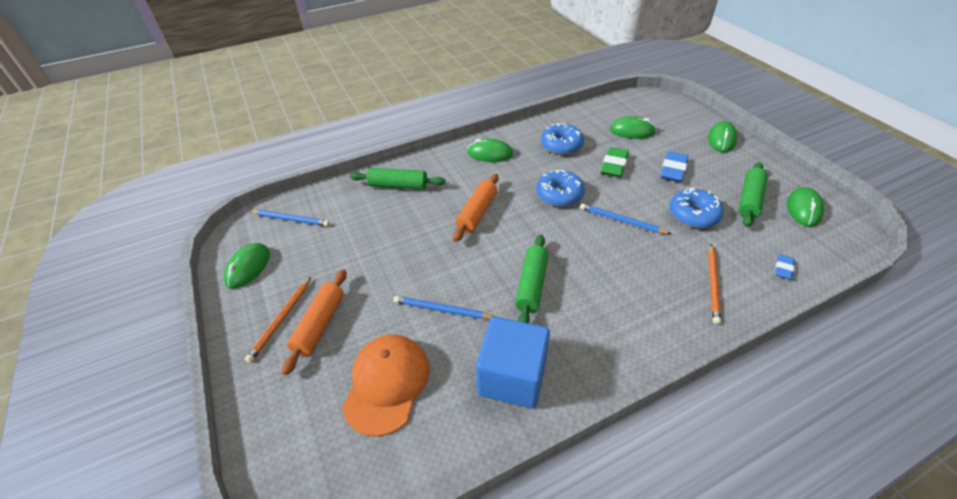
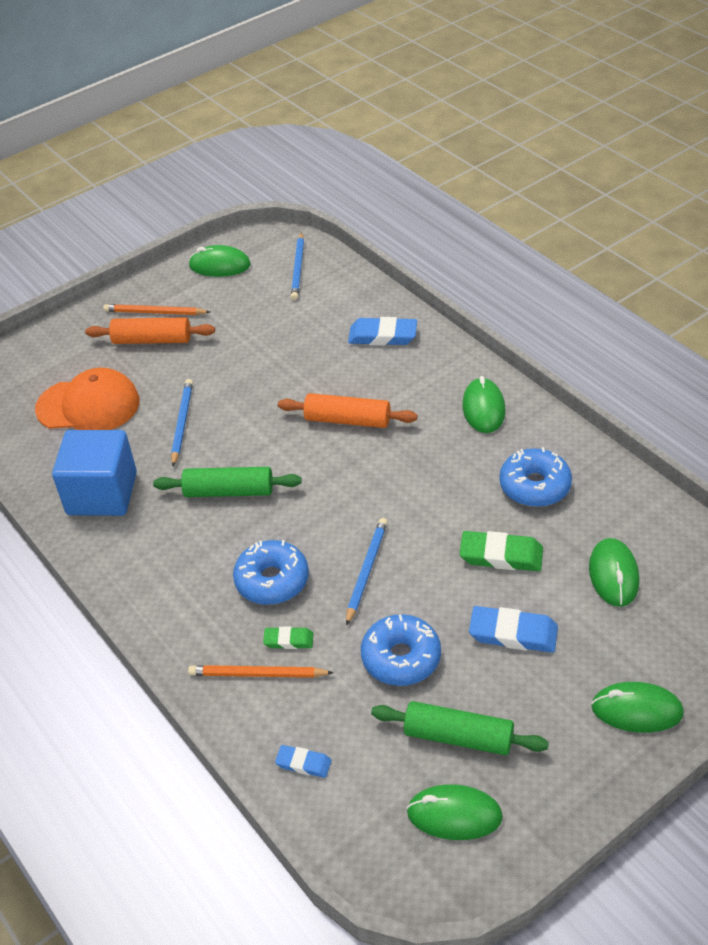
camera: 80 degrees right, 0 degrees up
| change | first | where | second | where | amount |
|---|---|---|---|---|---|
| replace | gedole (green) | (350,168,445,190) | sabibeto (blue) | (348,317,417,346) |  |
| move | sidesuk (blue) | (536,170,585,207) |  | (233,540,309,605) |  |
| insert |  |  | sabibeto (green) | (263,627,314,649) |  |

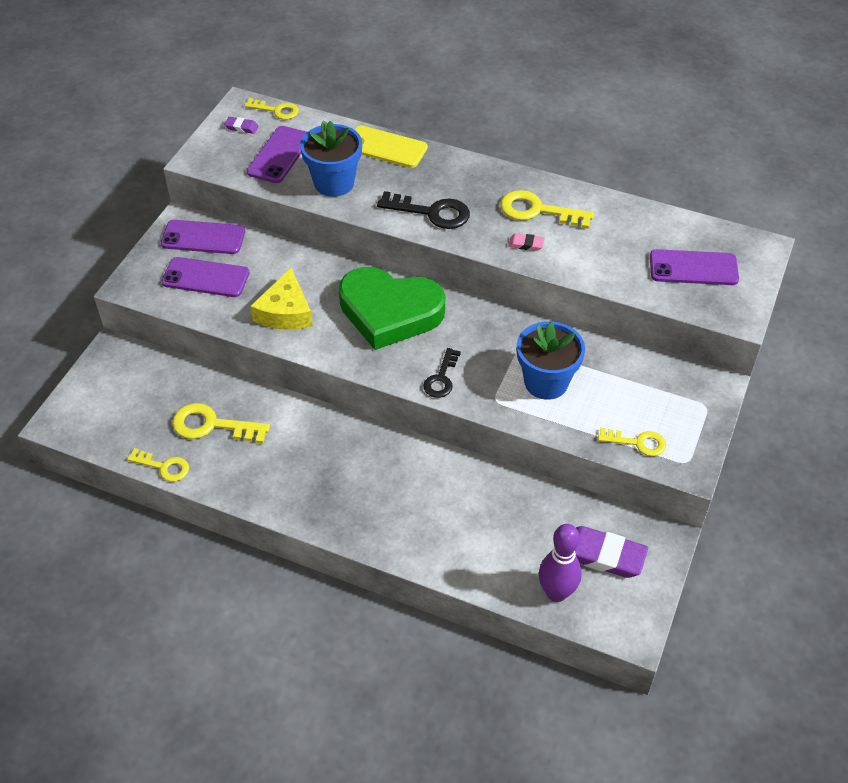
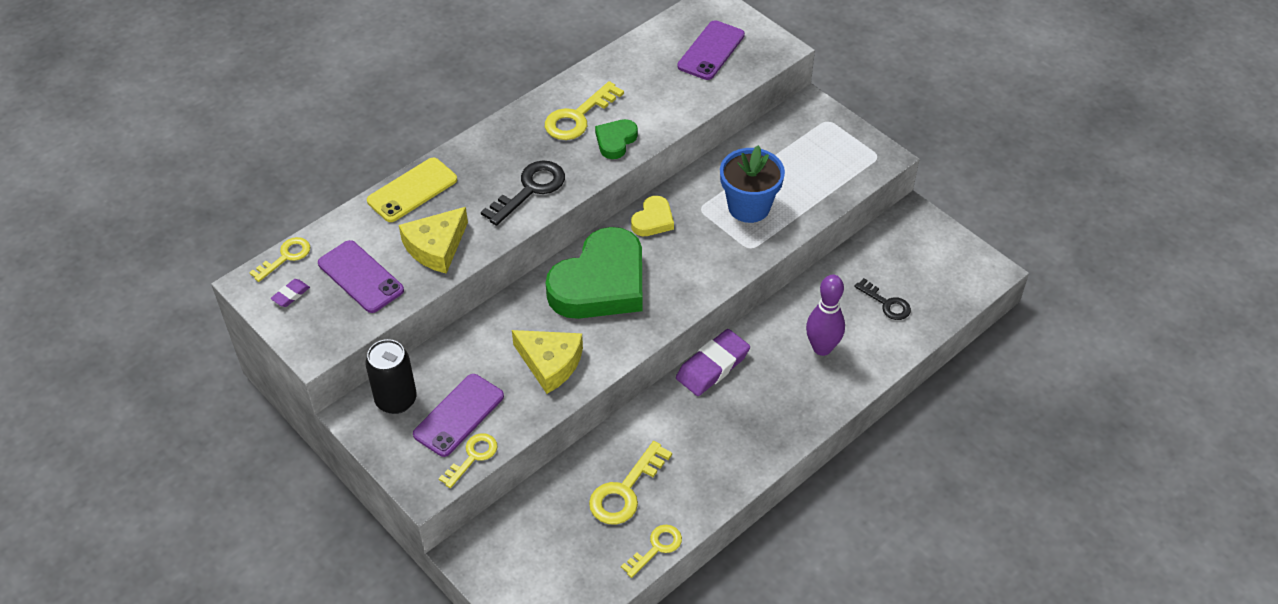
camera: 65 degrees left, 0 degrees up
| change | first | where | second | where | amount |
|---|---|---|---|---|---|
| replace | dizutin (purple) | (161,220,245,254) | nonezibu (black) | (365,339,417,414) |  |
| replace | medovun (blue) | (300,120,362,197) | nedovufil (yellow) | (399,207,468,274) |  |
| move | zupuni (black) | (423,348,461,398) |  | (854,278,911,320) |  |
| replace | sabibeto (pink) | (508,233,545,251) | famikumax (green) | (595,119,638,159) |  |
| move | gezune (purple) | (539,524,582,602) |  | (806,275,845,356) |  |
| move | sabibeto (purple) | (575,526,648,578) |  | (676,329,750,396) |  |
| move | zupuni (yellow) | (598,428,666,456) |  | (439,433,498,488) |  |
| insert |  |  | famikumax (yellow) | (631,196,674,236) |  |

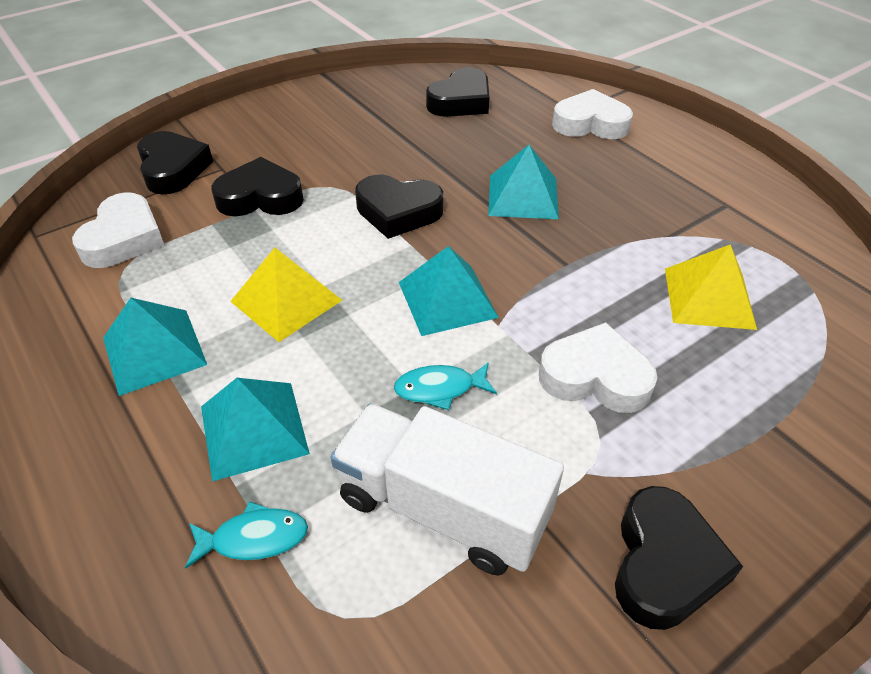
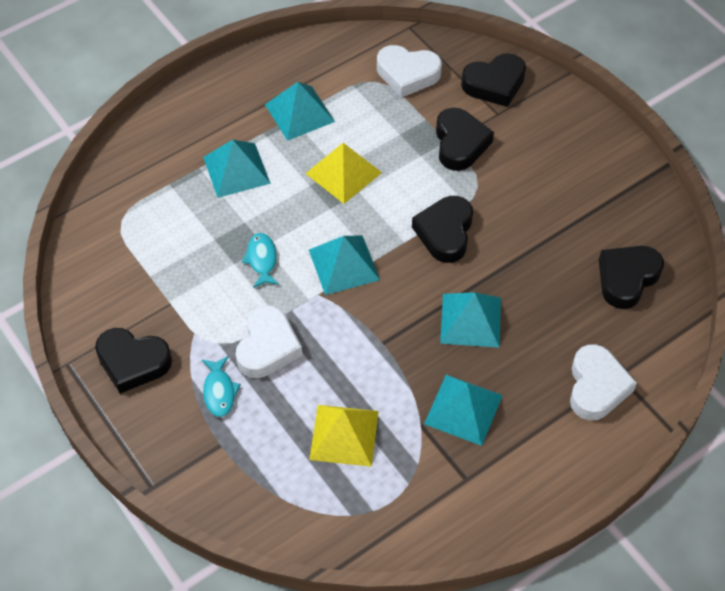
camera: 90 degrees right, 10 degrees up
| change | first | where | second | where | amount |
|---|---|---|---|---|---|
| move | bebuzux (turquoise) | (185,501,308,568) |  | (202,356,241,417) |  |
| delete | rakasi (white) | (331,404,564,576) |  |  |  |
| rotate | famikumax (black) | (426,67,489,117) |  | (599,246,664,309) | 90 degrees clockwise |
| insert |  |  | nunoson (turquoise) | (424,375,503,446) |  |

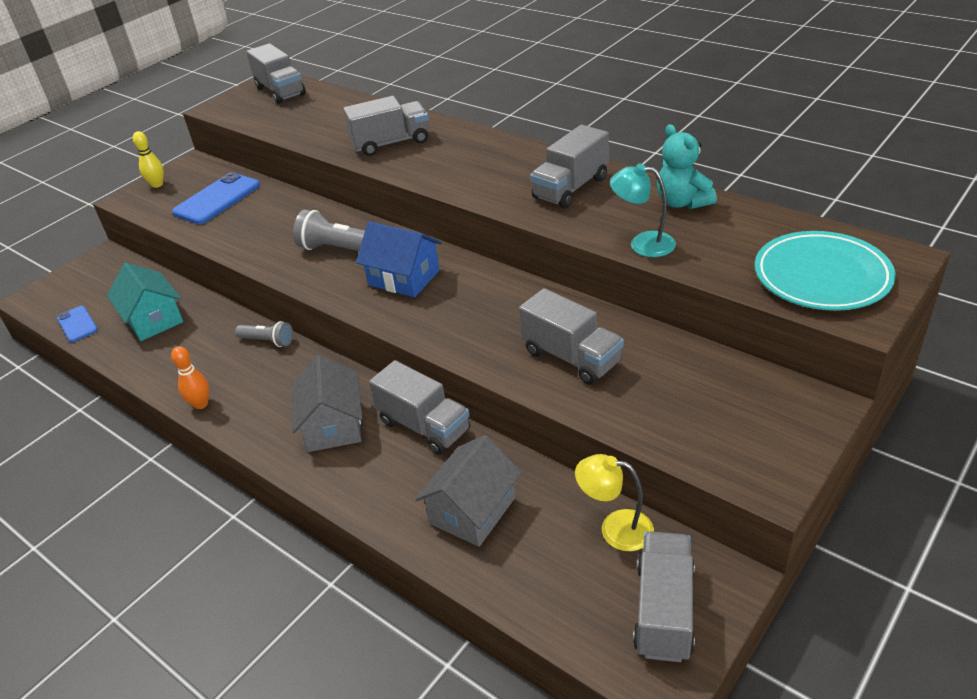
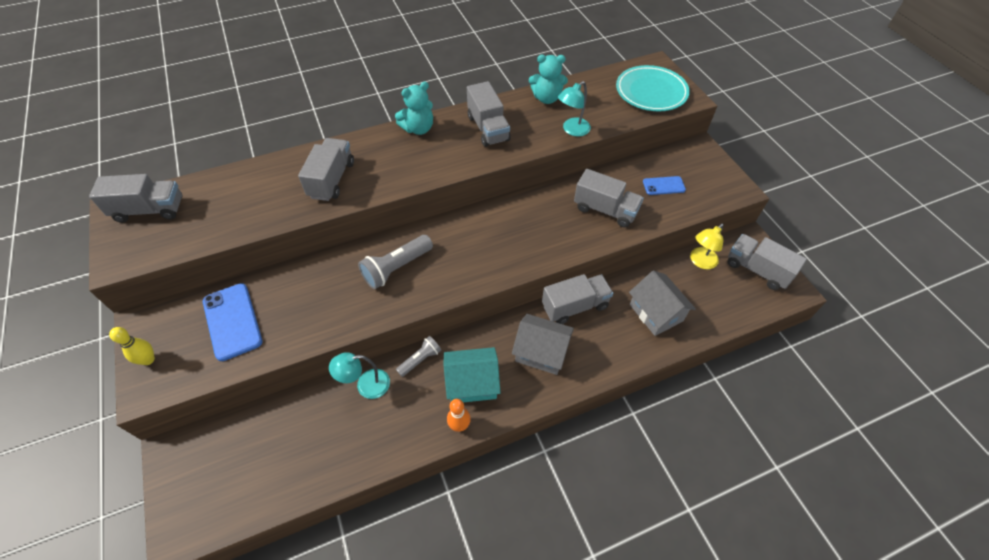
camera: 65 degrees left, 15 degrees up
| change | first | where | second | where | amount |
|---|---|---|---|---|---|
| move | dizutin (blue) | (57,306,98,342) |  | (643,176,686,195) |  |
| move | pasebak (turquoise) | (107,262,183,341) |  | (443,347,501,402) |  |
| delete | pasebak (blue) | (356,221,442,297) |  |  |  |
| rotate | rakasi (grey) | (519,288,624,385) |  | (574,169,644,227) | 45 degrees clockwise |
| insert |  |  | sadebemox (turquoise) | (329,352,390,399) |  |
| insert |  |  | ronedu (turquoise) | (395,82,433,135) |  |

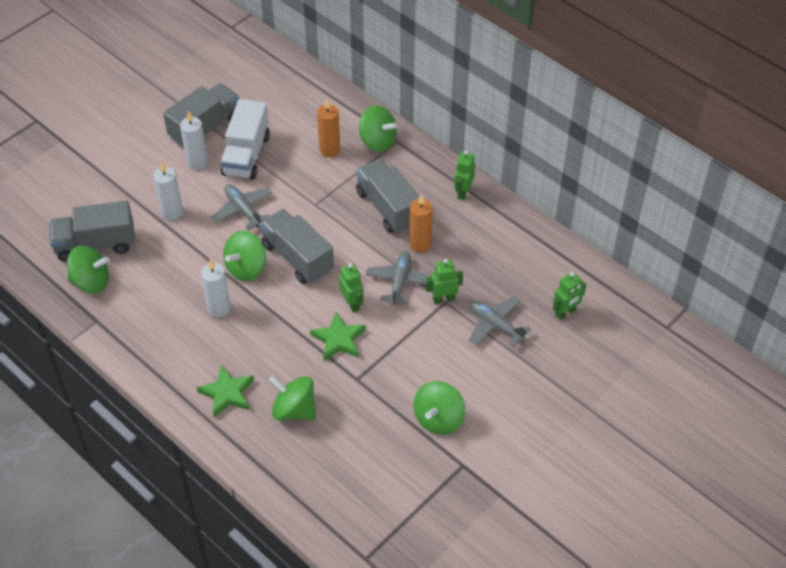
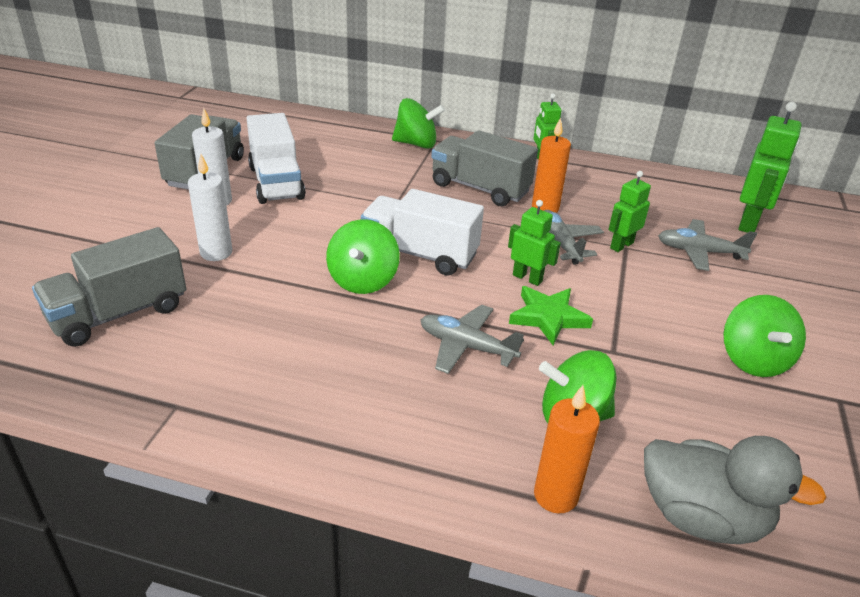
camera: 30 degrees left, 15 degrees down
| change | first | where | second | where | amount |
|---|---|---|---|---|---|
| delete | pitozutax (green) | (67,246,110,293) |  |  |  |
| delete | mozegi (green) | (196,365,254,417) |  |  |  |
| delete | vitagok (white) | (201,259,231,317) |  |  |  |
| move | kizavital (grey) | (211,184,272,230) |  | (421,305,524,374) |  |
| recolor | rakasi (grey) | (260,209,334,284) | rakasi (white) | (361,189,484,276) |  |
| move | vitagok (orange) | (317,99,340,158) |  | (534,385,600,513) |  |
| resize | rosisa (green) | (553,272,586,320) |  | (738,102,802,233) | x1.62 |
| insert |  |  | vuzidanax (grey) | (644,436,827,544) |  |

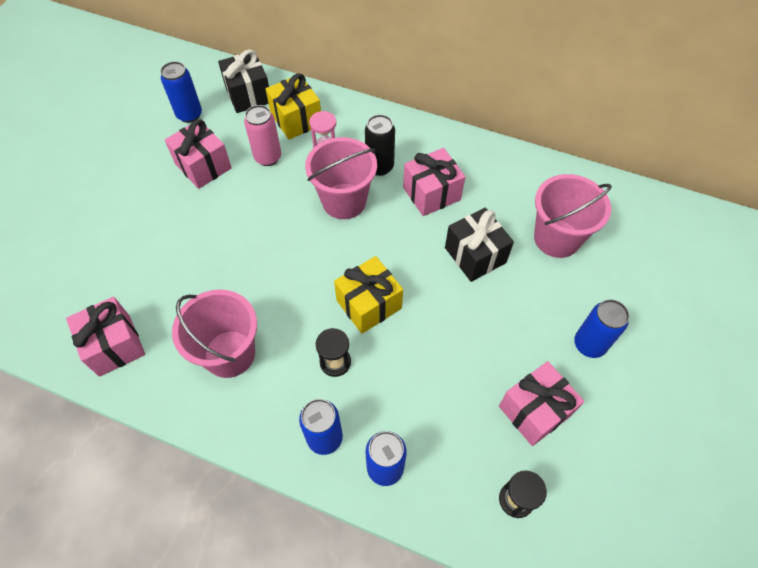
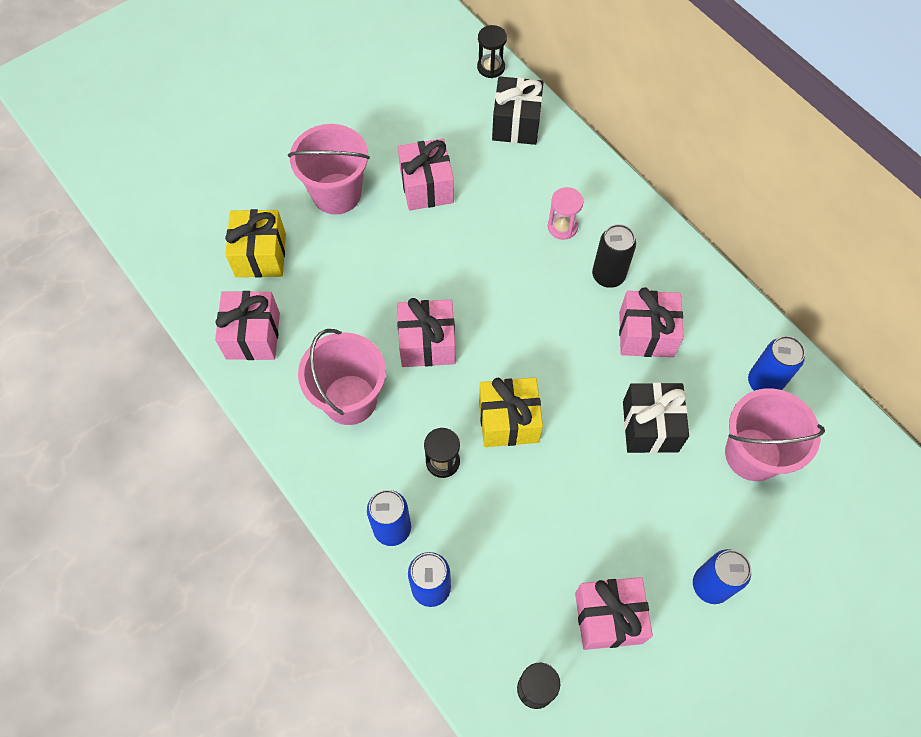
camera: 30 degrees right, 5 degrees up
| change | first | where | second | where | amount |
|---|---|---|---|---|---|
| move | nonezibu (blue) | (160,61,202,123) |  | (748,336,805,391) |  |
| delete | nonezibu (pink) | (244,105,281,166) |  |  |  |
| move | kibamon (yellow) | (266,73,321,140) |  | (225,209,286,278) |  |
| move | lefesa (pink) | (305,137,377,219) |  | (288,124,370,215) |  |
| insert |  |  | kibamon (pink) | (397,298,455,367) |  |
| insert |  |  | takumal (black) | (477,25,507,78) |  |

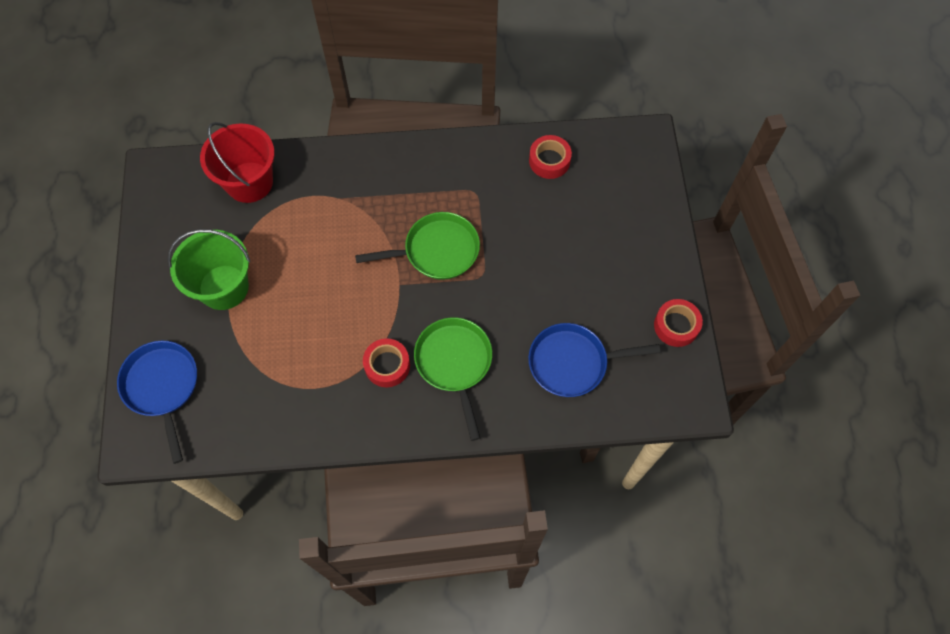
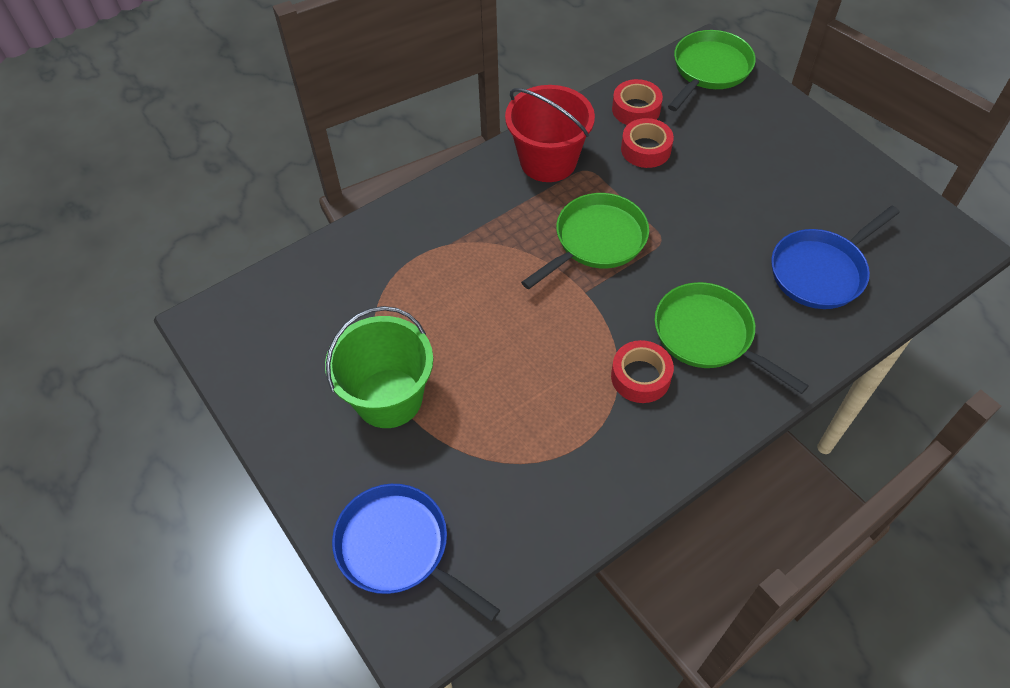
camera: 30 degrees left, 10 degrees down
| change | first | where | second | where | amount |
|---|---|---|---|---|---|
| move | lefesa (red) | (200,122,275,203) |  | (505,85,595,182) |  |
| move | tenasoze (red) | (654,299,703,347) |  | (621,118,674,168) |  |
| insert |  |  | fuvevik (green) | (668,30,756,111) |  |

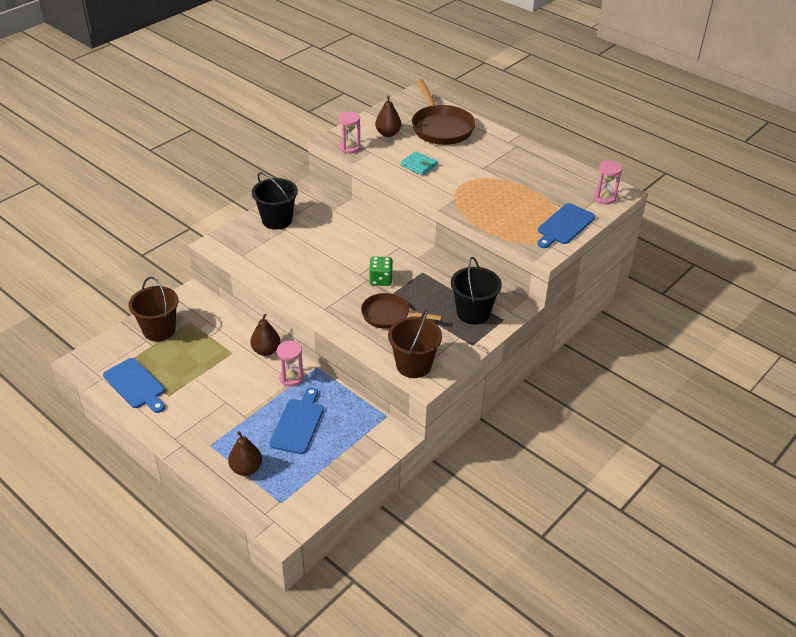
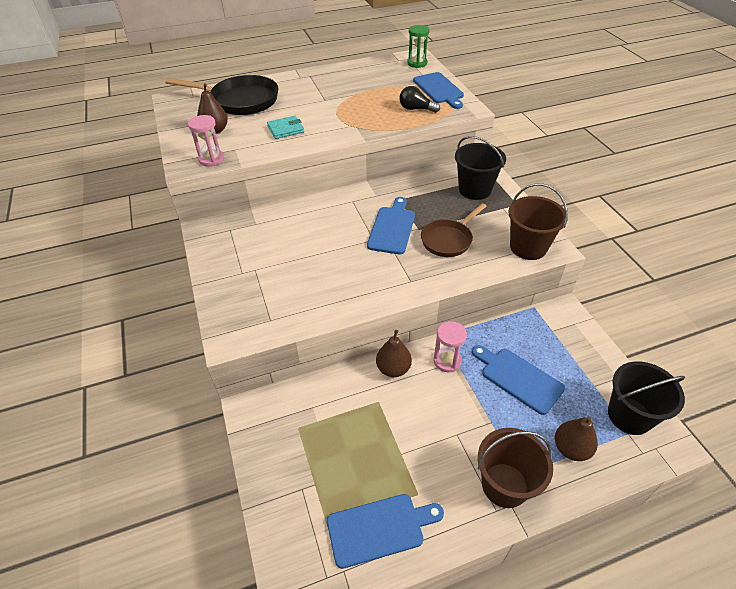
camera: 60 degrees left, 5 degrees up
| change | first | where | second | where | amount |
|---|---|---|---|---|---|
| move | lefesa (brown) | (129,277,178,341) |  | (478,428,553,508) |  |
| move | lefesa (black) | (252,172,298,230) |  | (608,361,685,435) |  |
| replace | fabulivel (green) | (369,257,393,286) | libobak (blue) | (367,197,415,254) |  |
| recolor | fuvevik (brown) | (412,79,475,145) | fuvevik (black) | (165,75,278,115) |  |
| recolor | takumal (pink) | (594,160,623,205) | takumal (green) | (407,25,430,68) |  |
| insert |  |  | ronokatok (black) | (400,86,440,113) |  |

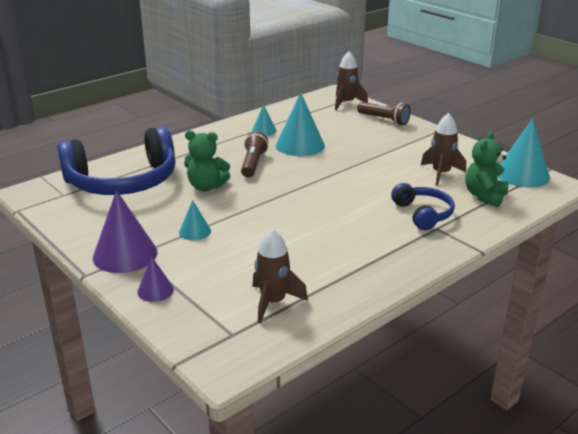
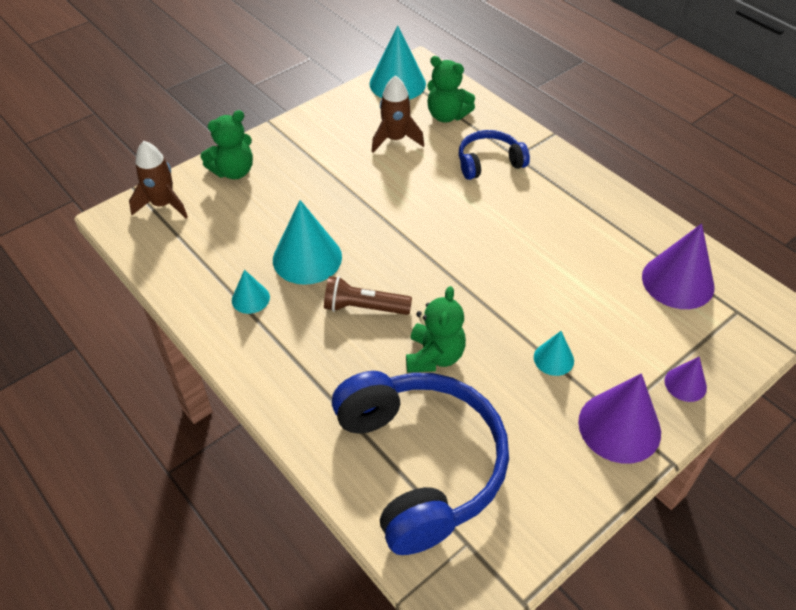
camera: 90 degrees left, 20 degrees up
| change | first | where | second | where | amount |
|---|---|---|---|---|---|
| replace | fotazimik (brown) | (252,228,308,323) | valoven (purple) | (642,224,714,309) |  |
| replace | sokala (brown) | (357,102,411,125) | ronedu (green) | (201,110,253,179) |  |

